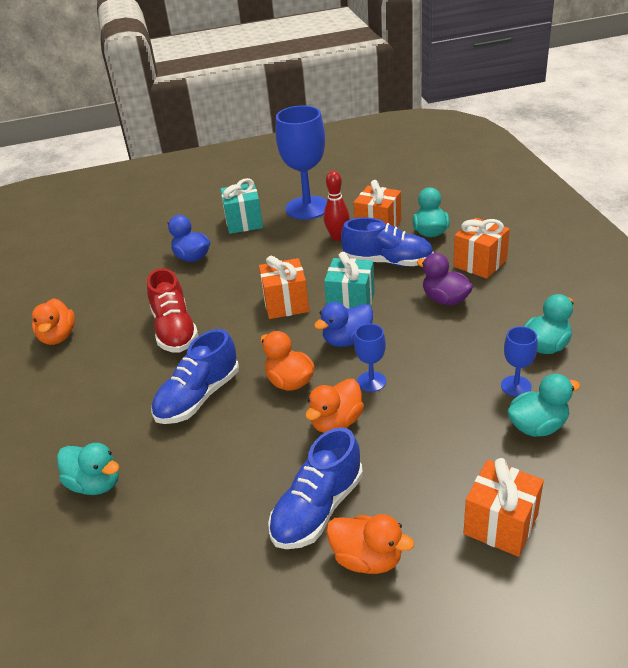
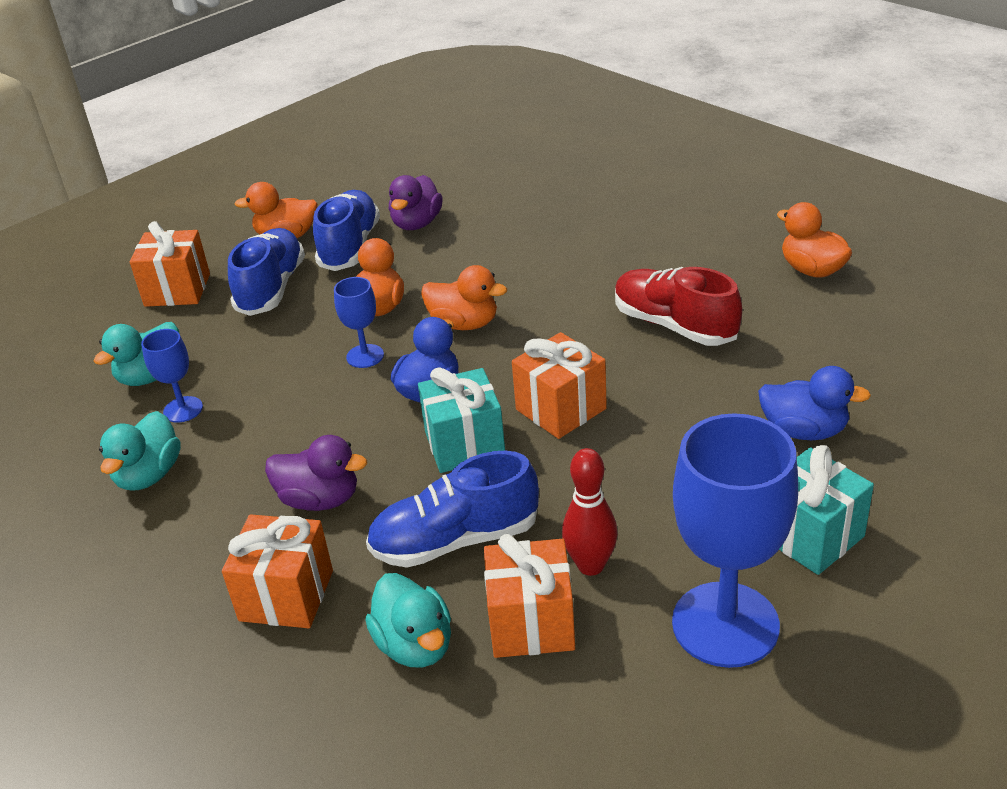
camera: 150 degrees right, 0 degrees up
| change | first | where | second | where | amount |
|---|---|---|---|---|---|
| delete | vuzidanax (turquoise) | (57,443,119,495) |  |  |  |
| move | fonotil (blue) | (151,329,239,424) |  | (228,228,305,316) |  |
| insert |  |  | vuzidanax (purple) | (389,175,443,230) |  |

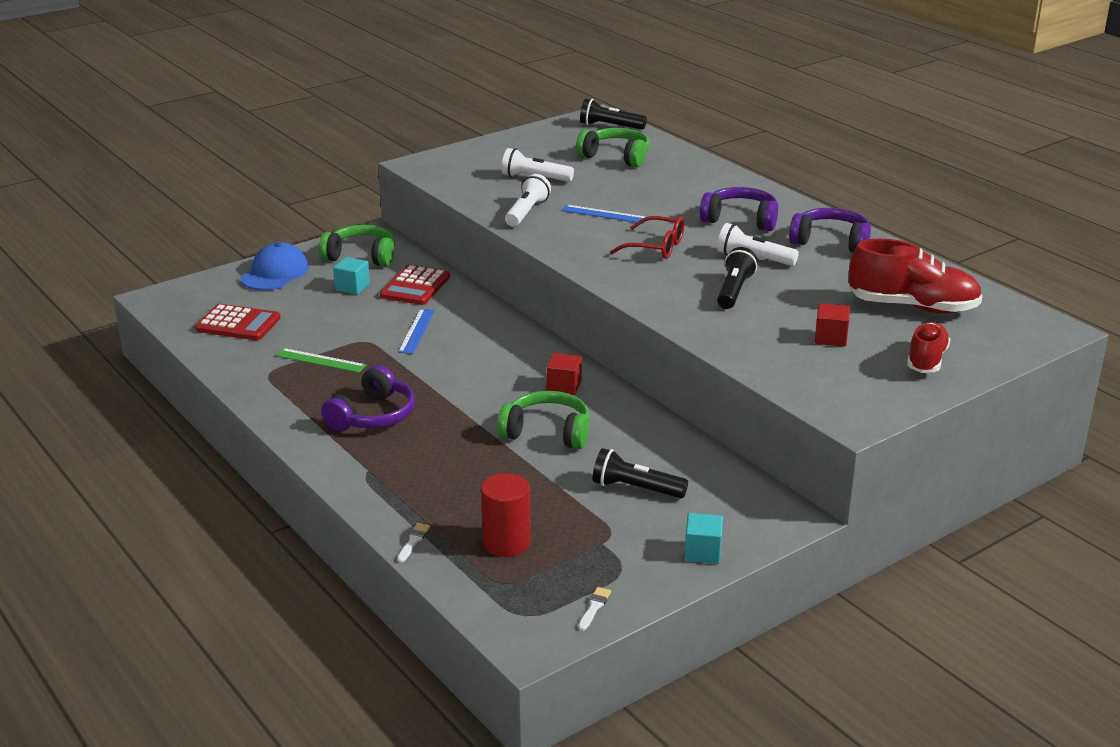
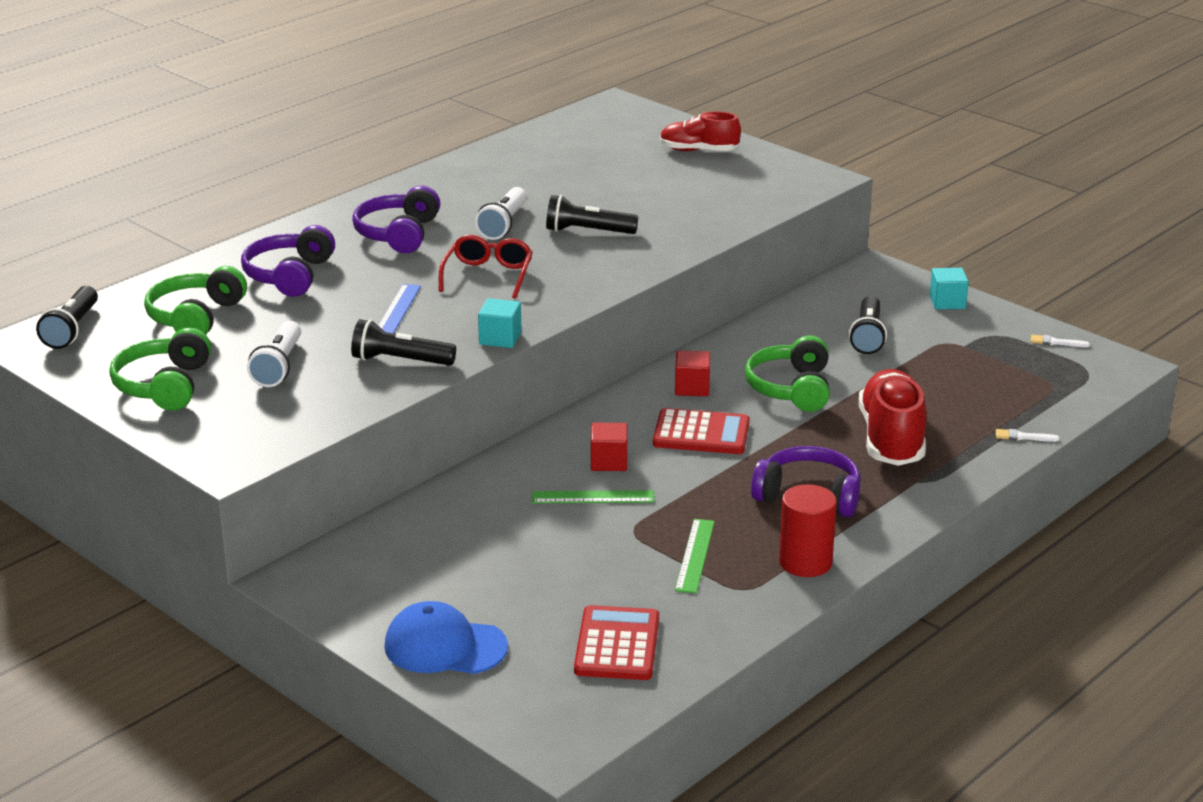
camera: 100 degrees left, 0 degrees up
| change | first | where | second | where | amount |
|---|---|---|---|---|---|
| move | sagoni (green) | (319,225,395,266) |  | (109,327,211,411) |  |
| move | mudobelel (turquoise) | (333,257,370,295) |  | (478,298,522,348) |  |
| move | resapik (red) | (380,265,450,305) |  | (653,408,750,454) |  |
| recolor | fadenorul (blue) | (398,309,435,354) | fadenorul (green) | (532,490,654,503) |  |
| move | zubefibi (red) | (481,473,531,557) |  | (779,484,837,577) |  |
| recolor | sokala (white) | (505,174,551,227) | sokala (black) | (351,319,456,366) |  |
| move | sagoni (purple) | (789,208,871,253) |  | (241,225,335,297) |  |
| move | mudobelel (red) | (815,303,850,347) |  | (591,423,628,471) |  |
| move | fonotil (red) | (849,239,982,314) |  | (859,369,926,466) |  |

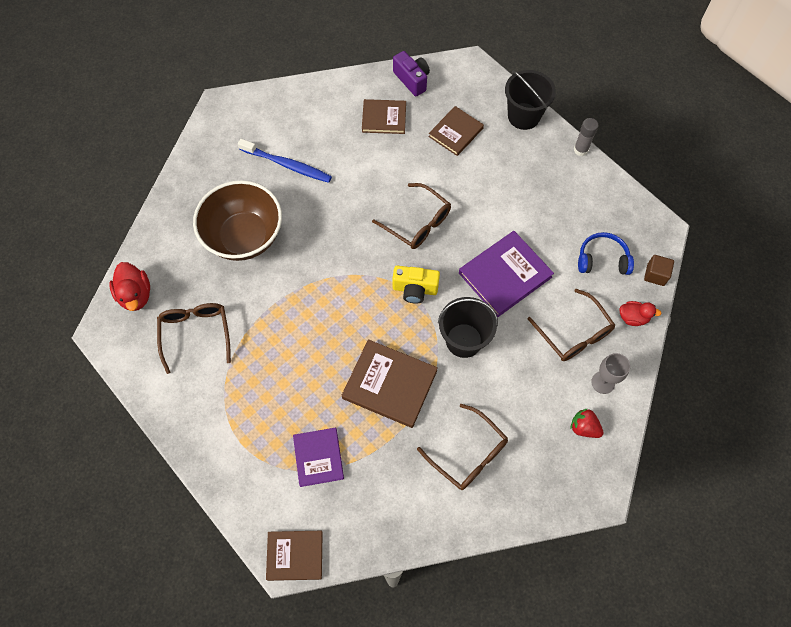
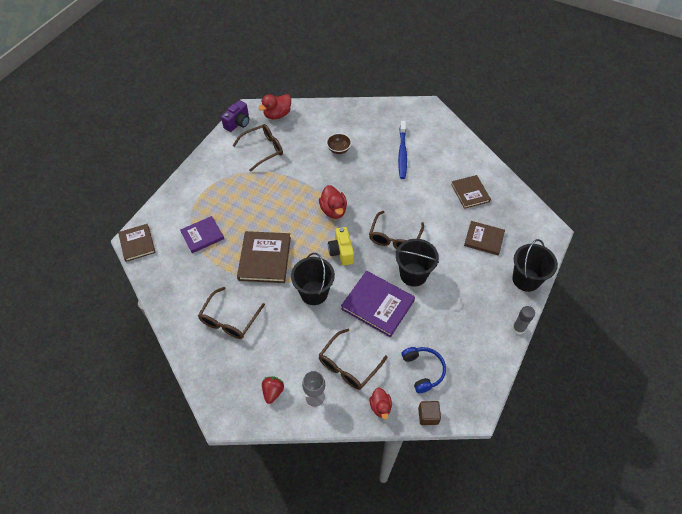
camera: 70 degrees right, 10 degrees down
| change | first | where | second | where | amount |
|---|---|---|---|---|---|
| resize | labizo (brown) | (193,180,282,261) |  | (326,133,352,154) | x0.43 |
| move | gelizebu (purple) | (393,51,430,96) |  | (221,100,249,132) |  |
| insert |  |  | vuzidanax (red) | (319,185,347,219) |  |
| insert |  |  | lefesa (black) | (396,239,439,286) |  |

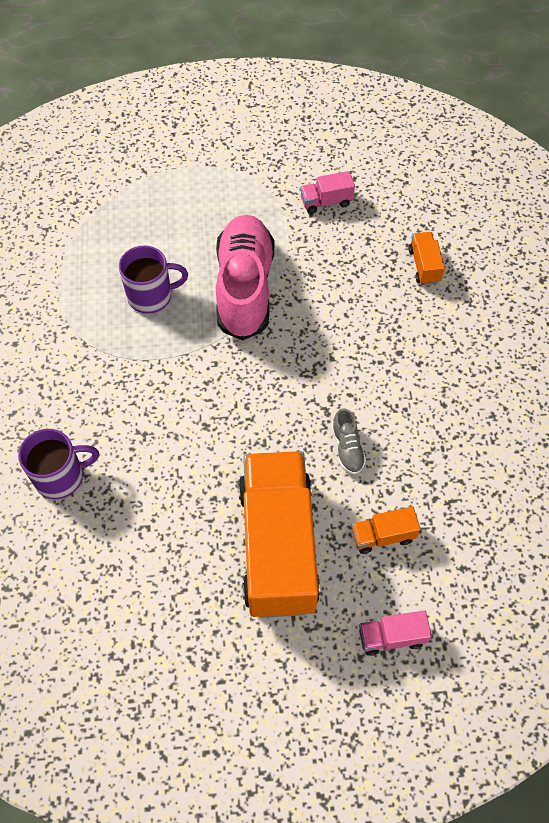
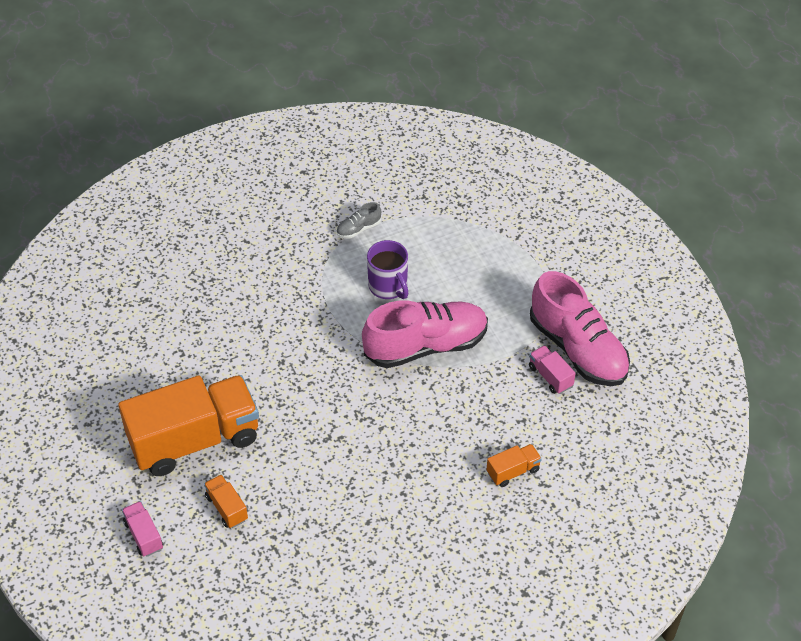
camera: 70 degrees right, 10 degrees down
| change | first | where | second | where | amount |
|---|---|---|---|---|---|
| delete | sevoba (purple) | (18,429,99,499) |  |  |  |
| move | fonotil (grey) | (331,408,366,475) |  | (336,202,381,238) |  |
| insert |  |  | fonotil (pink) | (530,271,630,386) |  |

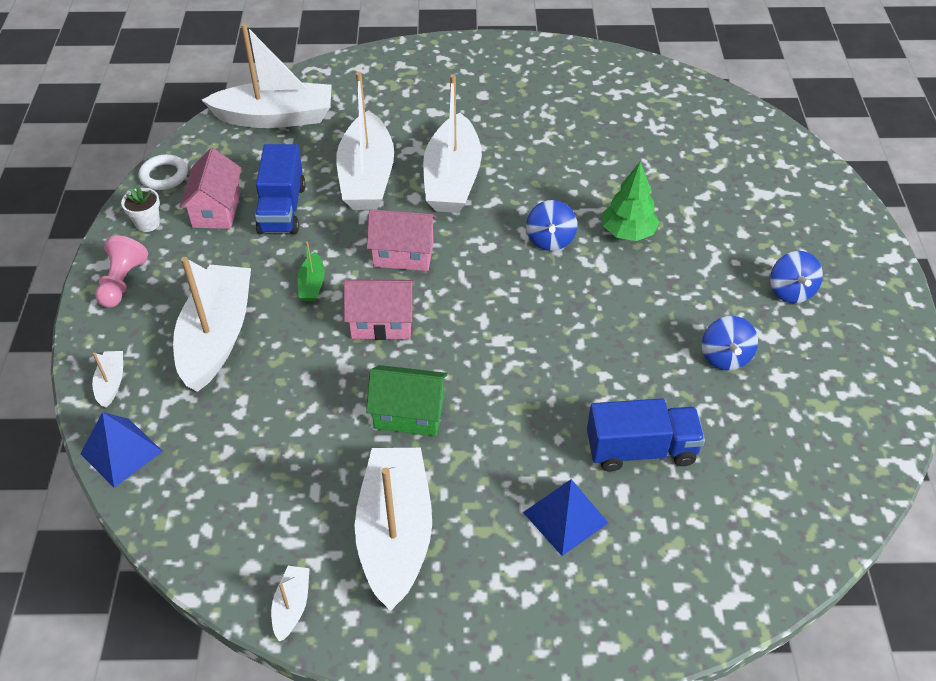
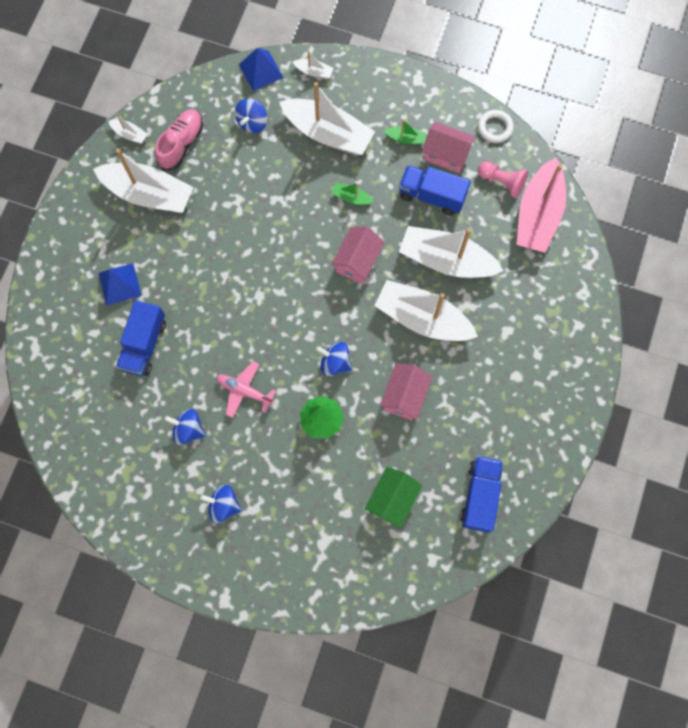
camera: 110 degrees right, 25 degrees up
| change | first | where | second | where | amount |
|---|---|---|---|---|---|
| move | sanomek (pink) | (95,235,148,308) |  | (478,161,528,198) |  |
| delete | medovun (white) | (121,186,160,232) |  |  |  |
| recolor | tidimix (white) | (202,23,332,128) | tidimix (pink) | (517,157,566,253) |  |
| move | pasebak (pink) | (344,280,415,340) |  | (380,364,432,420) |  |
| move | pasebak (green) | (366,365,448,436) |  | (365,467,422,528) |  |
| insert |  |  | fonotil (pink) | (155,109,203,170) |  |
| insert |  |  | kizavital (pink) | (216,361,276,418) |  |
| insert |  |  | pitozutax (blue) | (235,98,267,133) |  |
| insert |  |  | tidimix (green) | (384,119,426,145) |  |
| insert |  |  | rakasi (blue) | (460,456,503,533) |  |

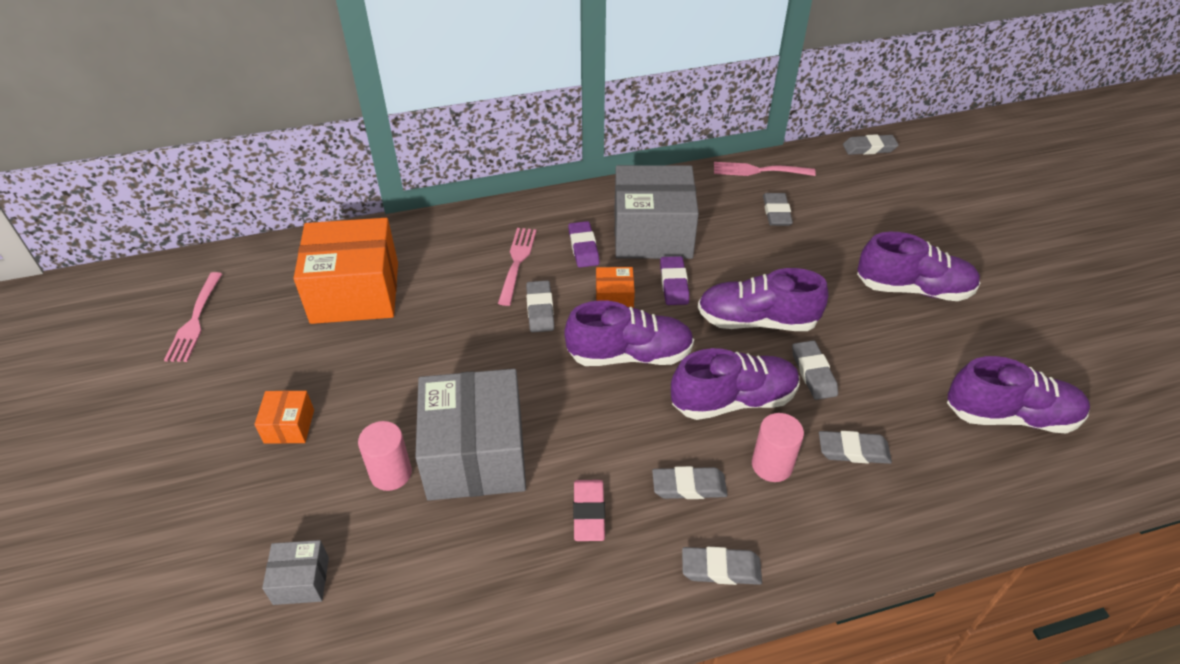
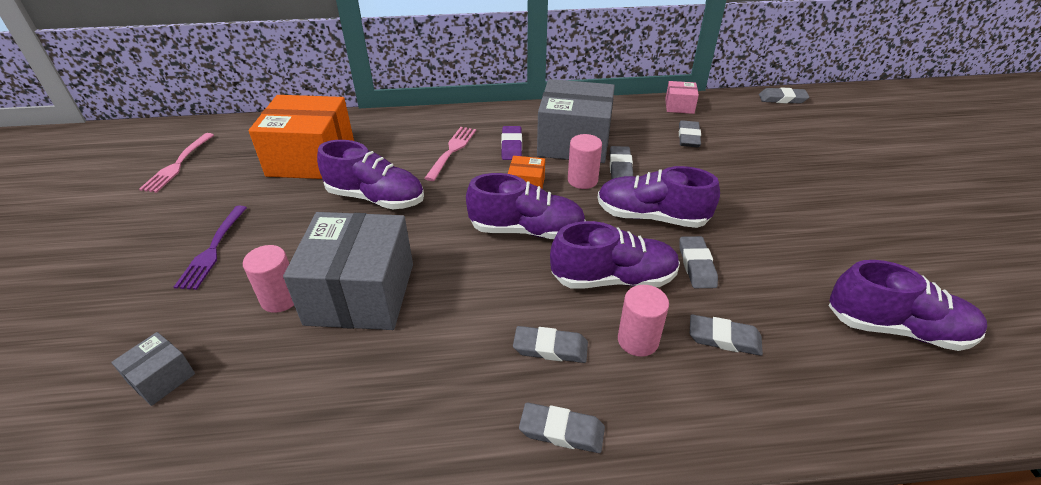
camera: 10 degrees right, 5 degrees down
| change | first | where | second | where | amount |
|---|---|---|---|---|---|
| replace | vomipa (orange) | (254,390,314,444) | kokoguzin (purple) | (174,206,247,290) |  |
| rotate | vomipa (grey) | (262,540,329,605) |  | (111,332,195,406) | 60 degrees counterclockwise |
| move | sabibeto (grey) | (526,281,554,332) |  | (610,146,633,179) |  |
| delete | sabibeto (pink) | (573,480,605,541) |  |  |  |
| replace | sabibeto (purple) | (660,256,689,305) | zubefibi (pink) | (568,134,602,189) |  |
| replace | kokoguzin (pink) | (714,162,816,176) | vomipa (pink) | (665,81,699,114) |  |
| move | fonotil (purple) | (857,232,980,301) |  | (317,140,424,209) |  |

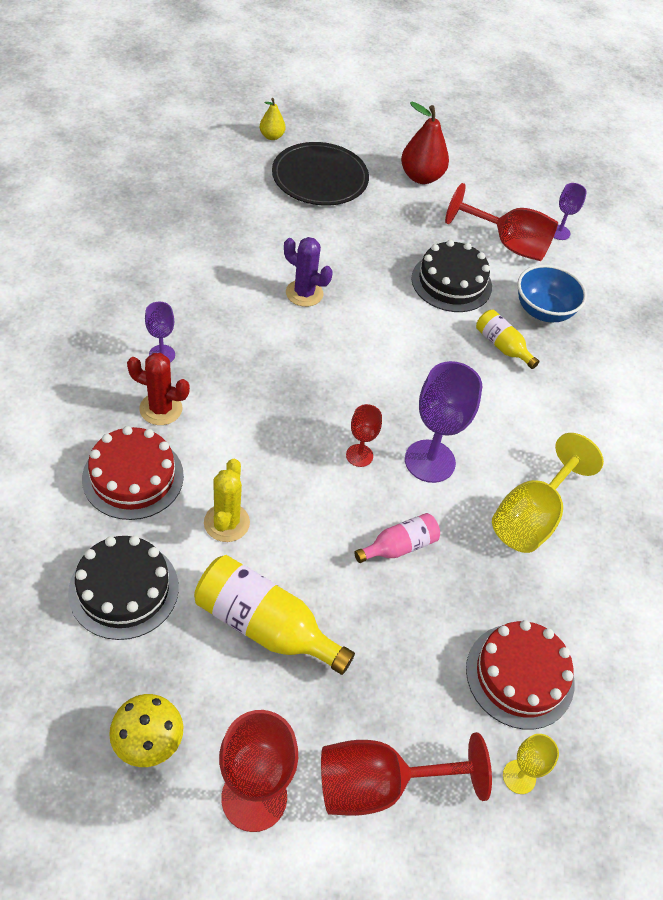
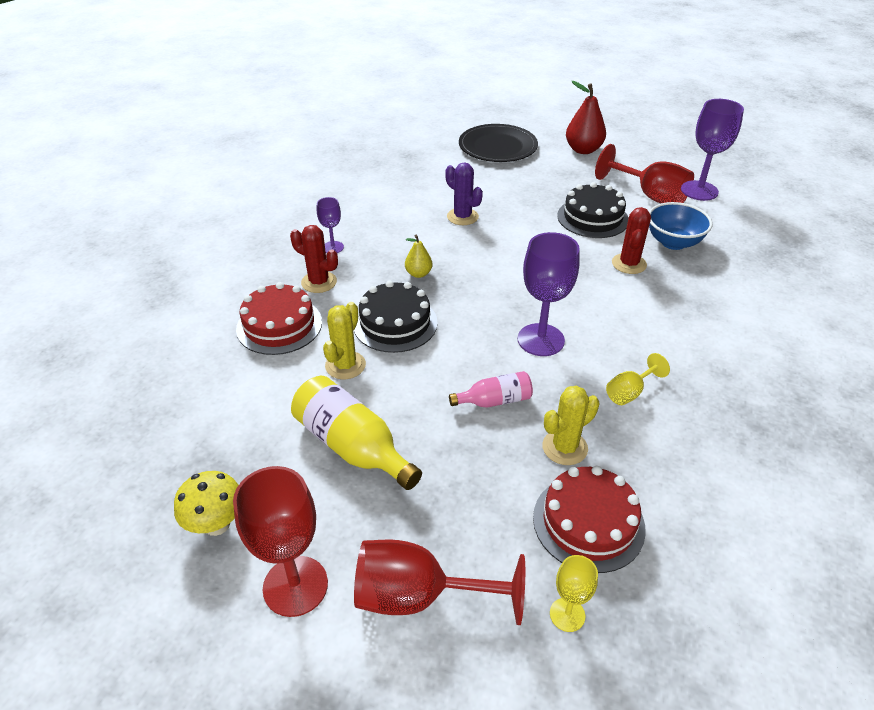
camera: 20 degrees right, 10 degrees down
| change | first | where | second | where | amount |
|---|---|---|---|---|---|
| move | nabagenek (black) | (68,536,179,640) |  | (354,280,438,353) |  |
| move | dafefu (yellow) | (260,98,286,140) |  | (405,235,432,278) |  |
| delete | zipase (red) | (346,404,382,467) |  |  |  |
| replace | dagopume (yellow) | (476,310,539,369) | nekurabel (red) | (612,207,651,274) |  |
| resize | zipase (yellow) | (492,433,604,553) |  | (606,353,670,405) | x0.53 |
| resize | zipase (purple) | (553,183,587,240) |  | (688,99,744,201) | x1.88 |
| insert |  |  | nekurabel (yellow) | (542,386,600,465) |  |

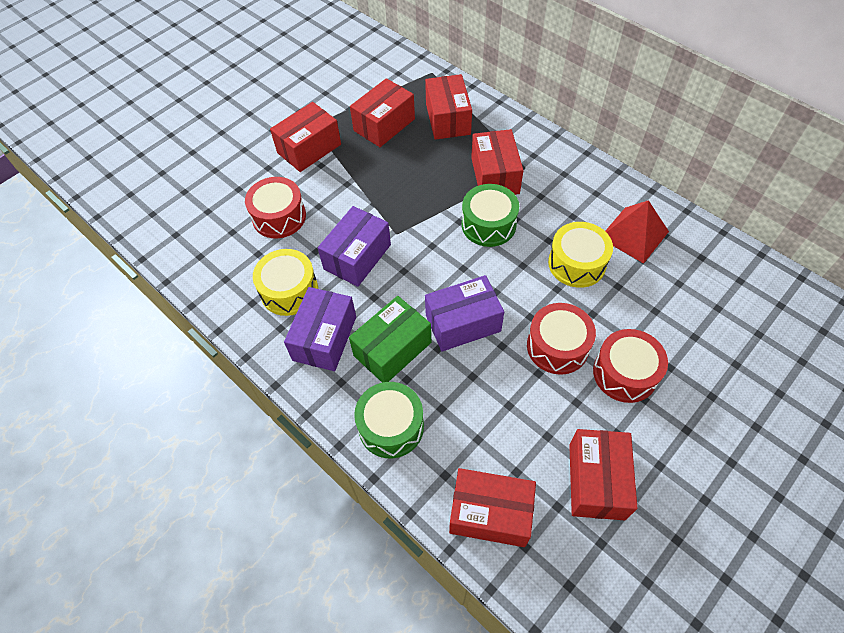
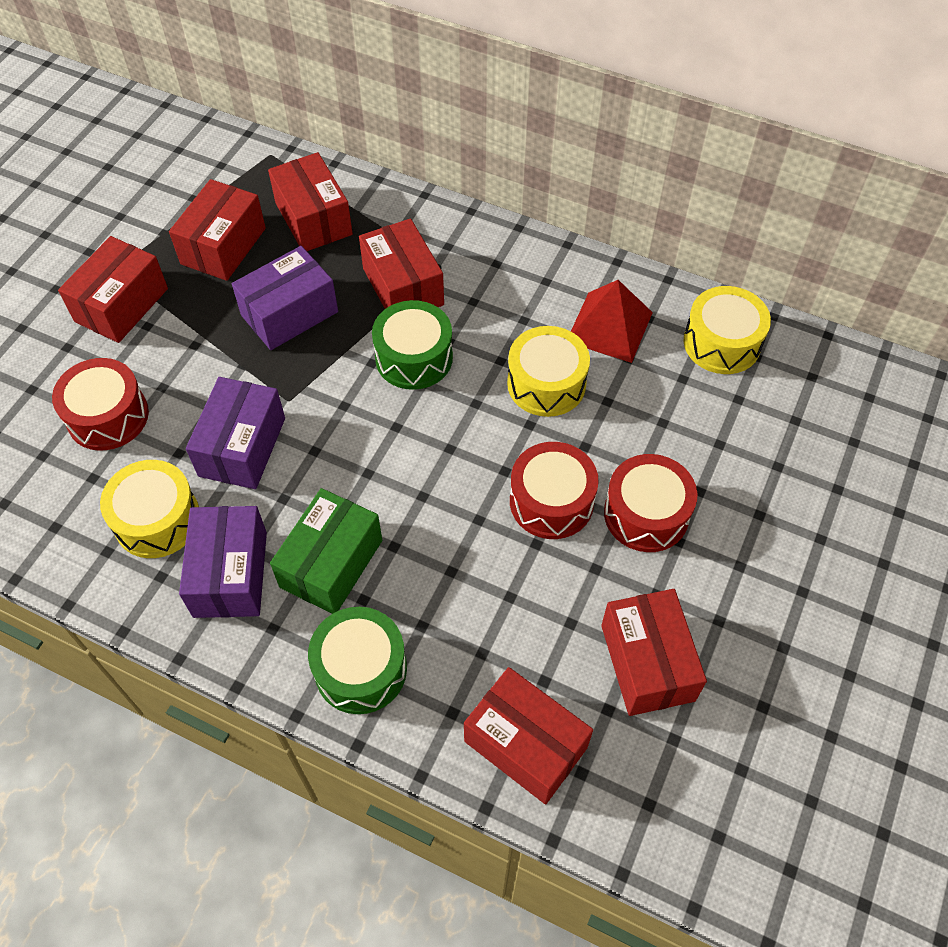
camera: 20 degrees left, 0 degrees up
| change | first | where | second | where | amount |
|---|---|---|---|---|---|
| move | vomipa (purple) | (425,275,504,352) |  | (232,246,338,350) |  |
| rotate | vomipa (red) | (449,468,536,547) |  | (464,667,593,804) | 45 degrees clockwise |
| insert |  |  | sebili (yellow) | (683,286,771,374) |  |

